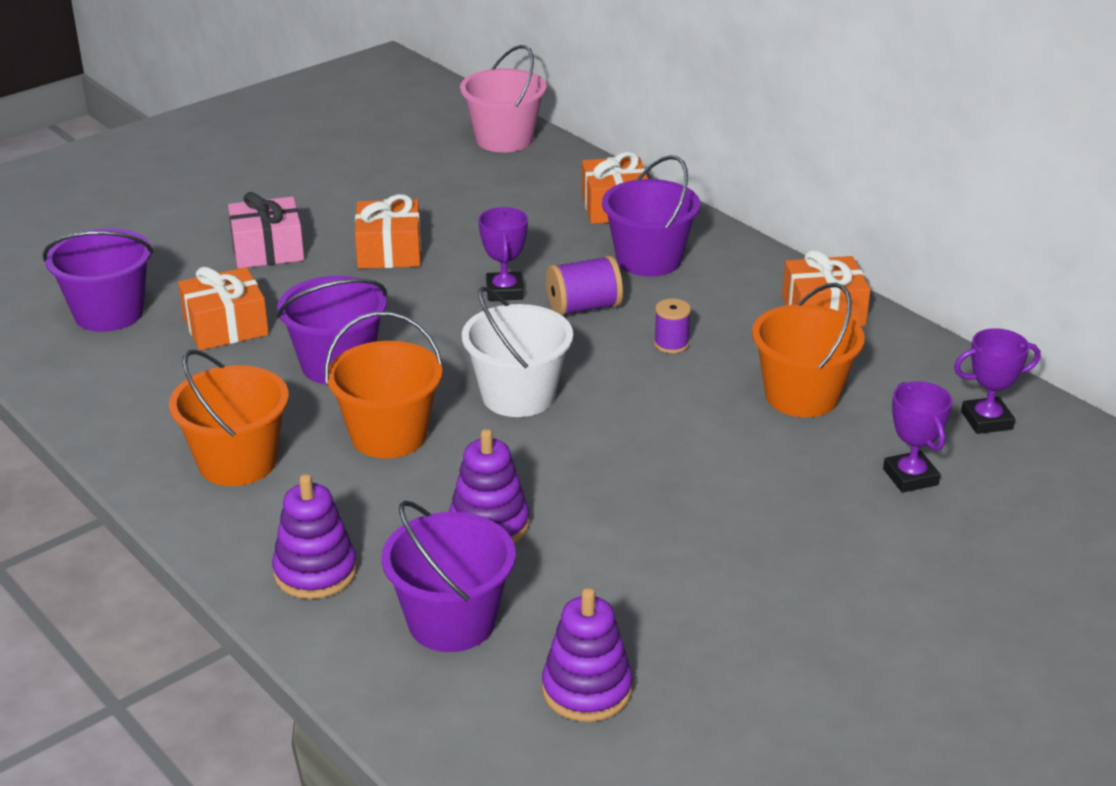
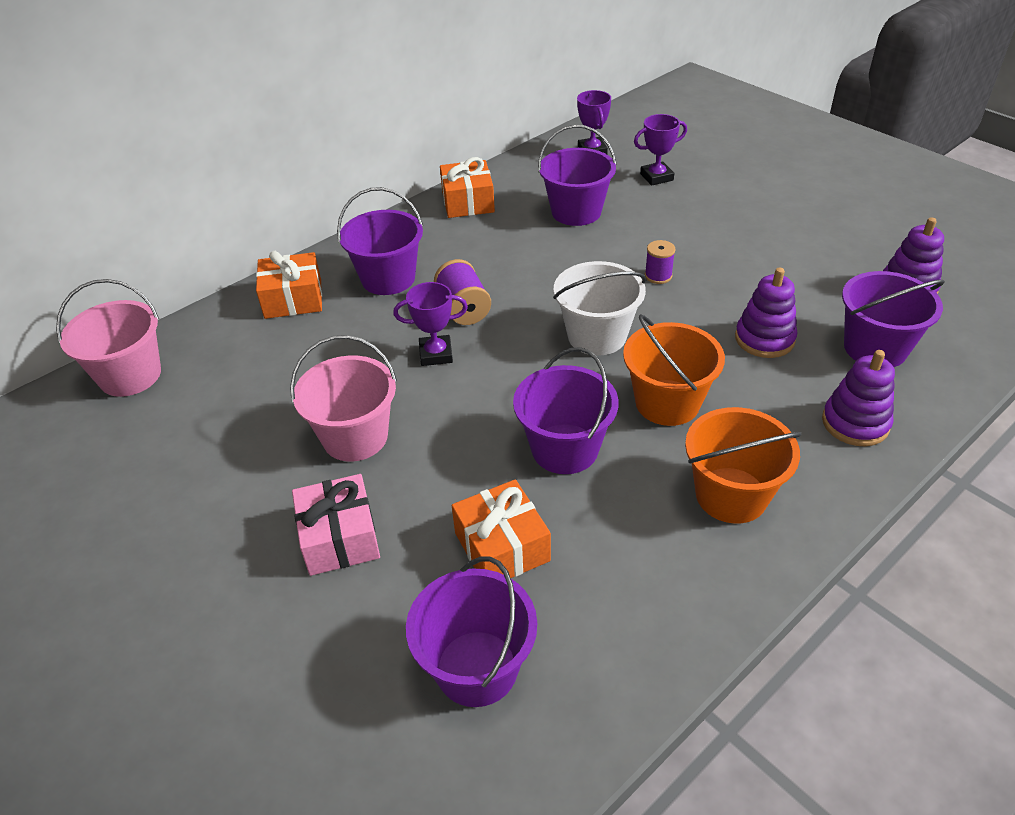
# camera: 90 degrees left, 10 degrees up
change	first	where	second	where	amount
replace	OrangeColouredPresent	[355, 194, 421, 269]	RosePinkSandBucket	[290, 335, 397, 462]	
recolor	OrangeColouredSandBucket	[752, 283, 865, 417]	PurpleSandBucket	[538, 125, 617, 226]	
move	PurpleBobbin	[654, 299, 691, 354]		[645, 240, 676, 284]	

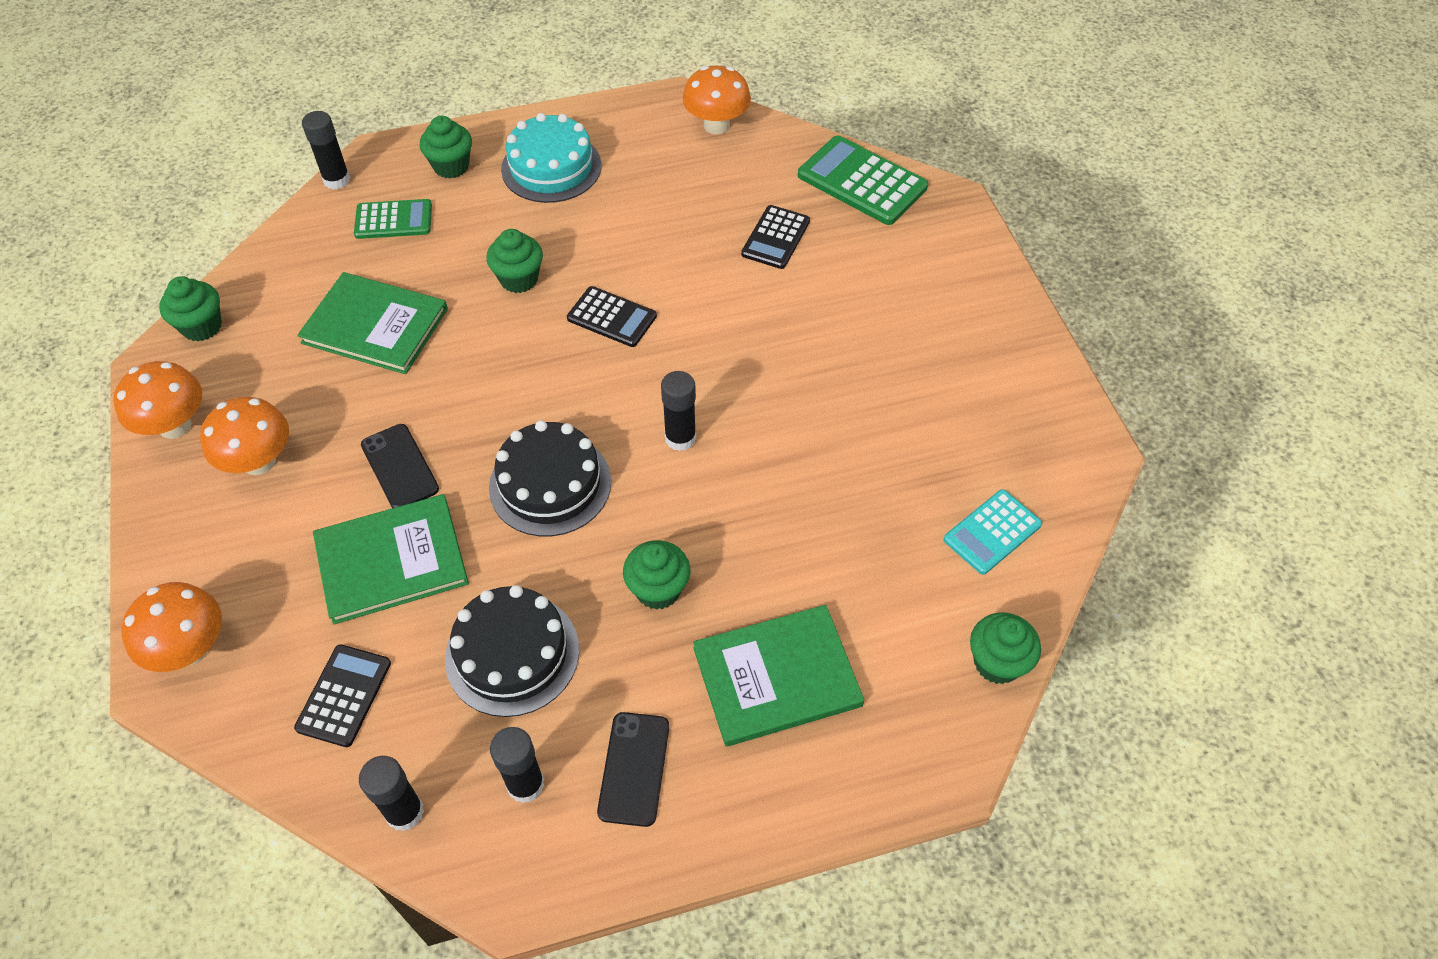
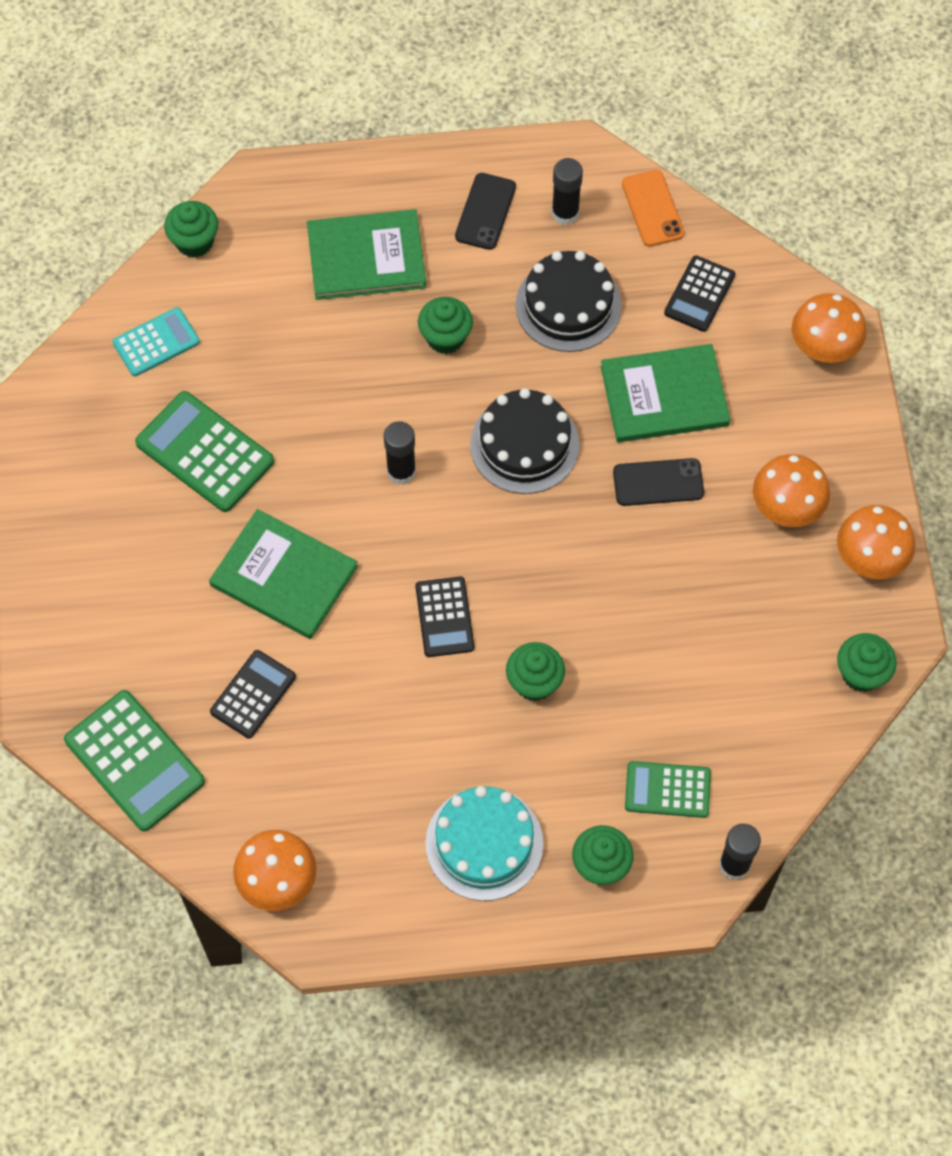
# camera: 170 degrees left, 10 degrees up
change	first	where	second	where	amount
insert			GreenAddingMachine	[135, 391, 274, 512]	
move	GreenBook	[297, 272, 448, 374]		[209, 509, 358, 639]	
rotate	JetBlackAddingMachine	[567, 286, 657, 347]		[416, 577, 474, 657]	135 degrees counterclockwise
rotate	JetBlackPhone	[361, 424, 439, 508]		[613, 458, 704, 506]	75 degrees counterclockwise
replace	JetBlackStickOfGlue	[359, 756, 424, 831]	OrangeColouredPhone	[622, 170, 684, 247]	

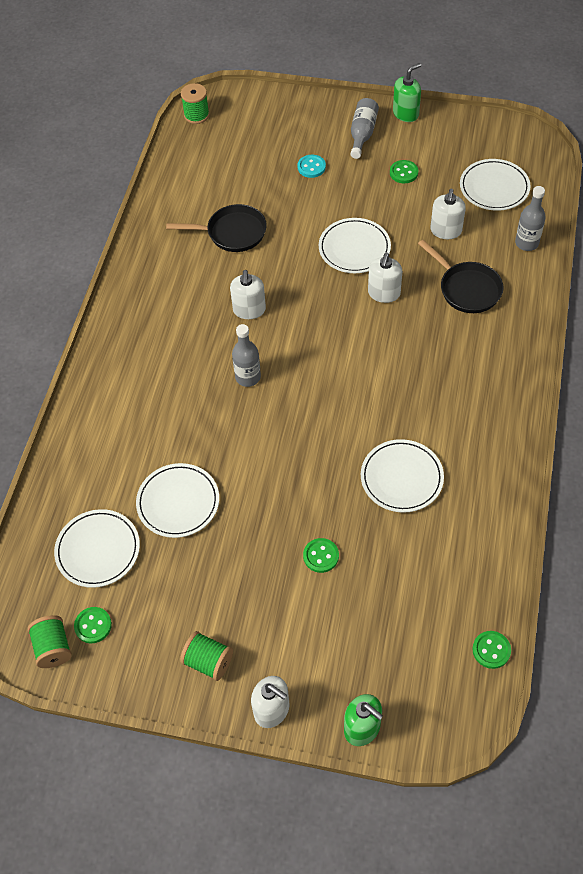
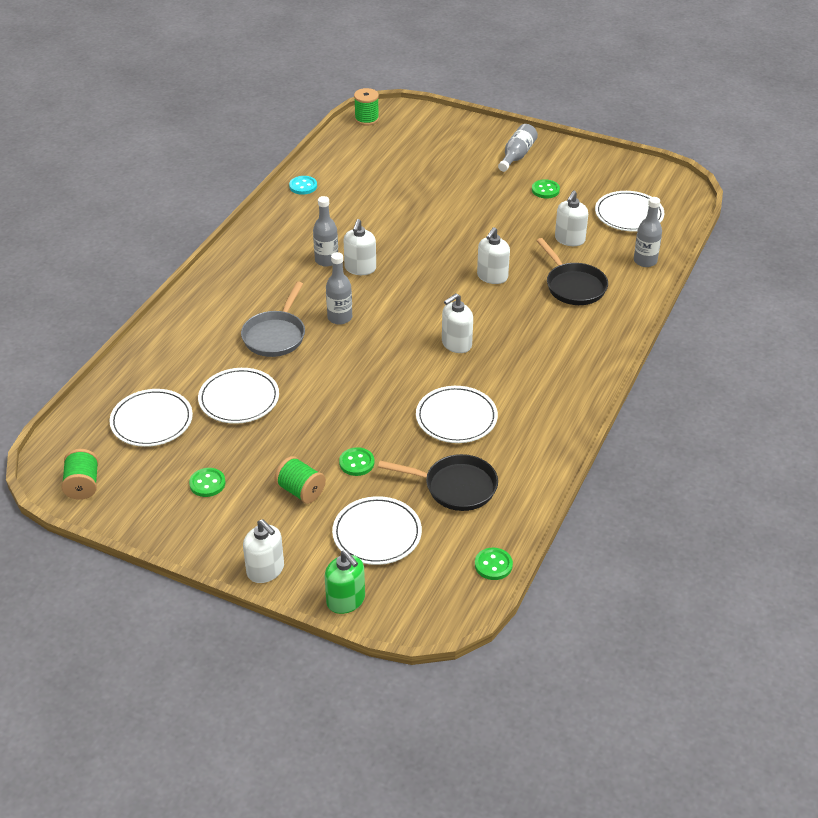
# camera: 10 degrees right, 15 degrees down
change	first	where	second	where	amount
move	GreenShirtButton	[74, 607, 112, 643]		[189, 468, 226, 497]	
insert			AshGreySkillet	[241, 281, 305, 357]	
move	GreenBobbin	[180, 631, 233, 681]		[274, 456, 326, 504]	
move	TealShirtButton	[297, 155, 326, 178]		[289, 176, 317, 195]	
insert			AshGreyFlask	[313, 196, 338, 267]	
move	PureWhiteFlatDish	[319, 218, 391, 273]		[332, 496, 422, 565]	
move	JetBlackSkillet	[166, 204, 267, 252]		[378, 454, 498, 511]	
insert			PureWhiteSoapDispenser	[442, 293, 473, 353]	
delete	GreenSoapDispenser	[393, 63, 421, 122]			

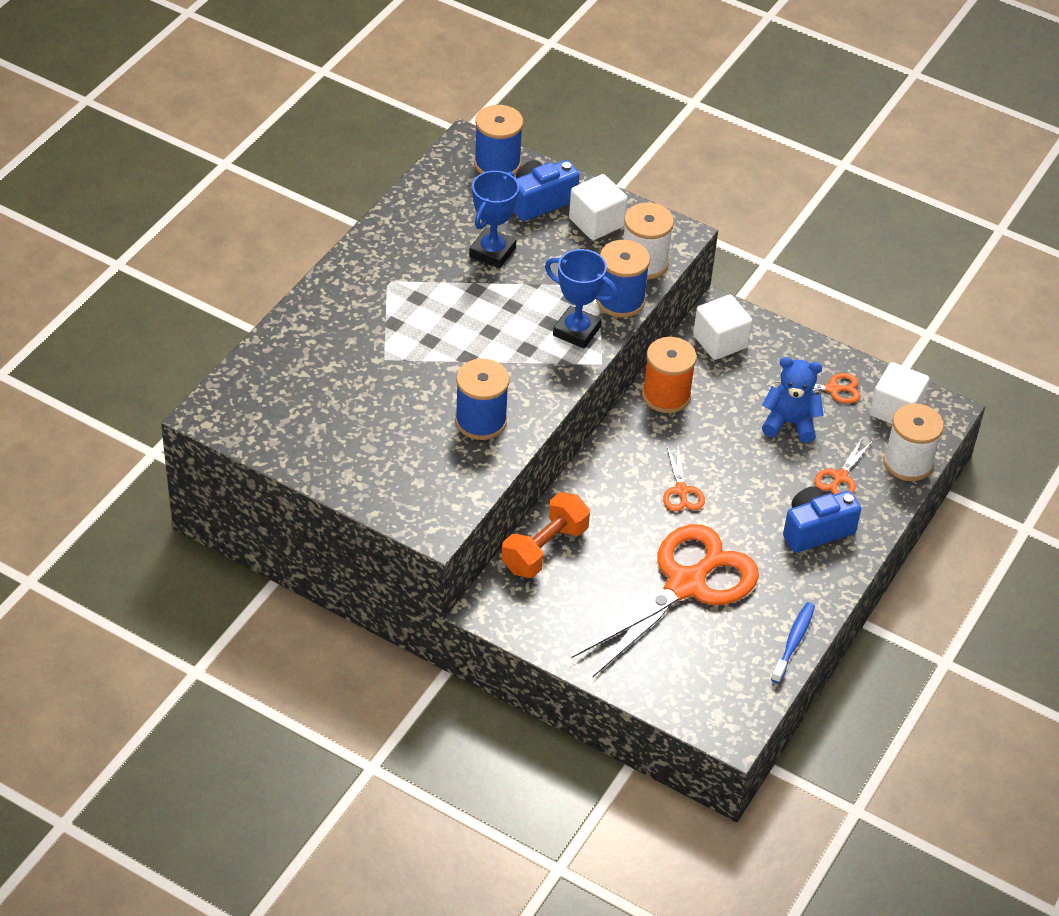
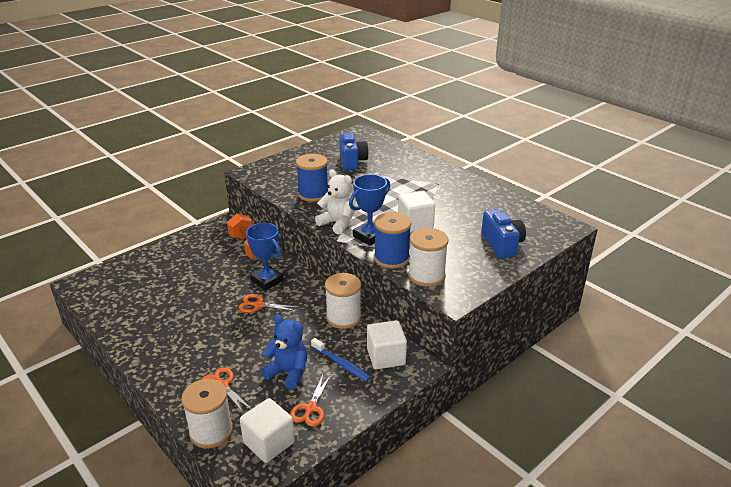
# camera: 110 degrees right, 15 degrees down
change	first	where	second	where	amount
move	CobaltAwardCup	[469, 171, 519, 268]		[246, 223, 284, 291]	
rotate	CobaltTeddy	[762, 357, 824, 443]		[261, 315, 307, 389]	90 degrees counterclockwise
move	CobaltToothbrush	[771, 602, 815, 683]		[311, 338, 371, 381]	
insert			PureWhiteTeddy	[315, 169, 355, 234]	
recolor	OrangeColouredBobbin	[642, 337, 697, 413]	PureWhiteBobbin	[325, 273, 361, 329]	
move	CobaltCamera	[783, 487, 861, 552]		[339, 133, 369, 170]	
move	PureWhiteSolidCube	[569, 174, 628, 240]		[398, 191, 435, 232]	
delete	CobaltBobbin	[474, 105, 523, 175]			
delete	OrangeColouredShears	[571, 524, 759, 677]			

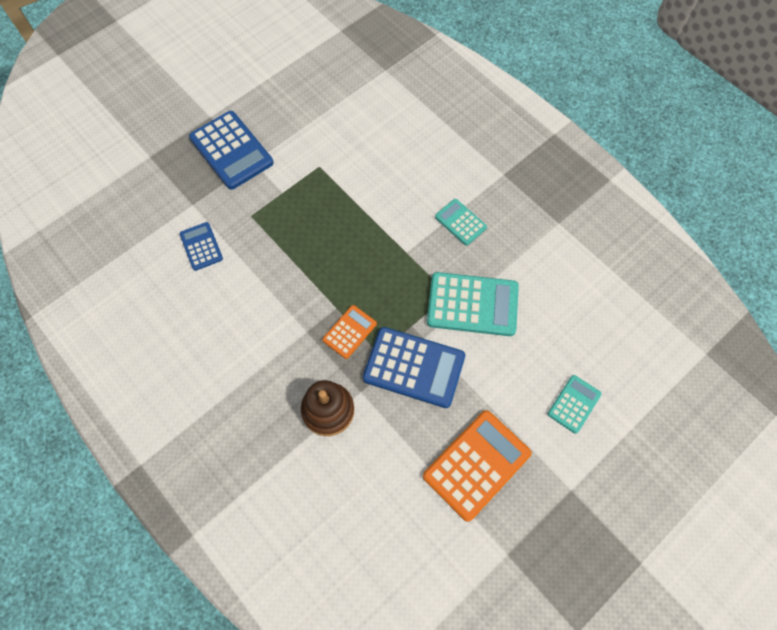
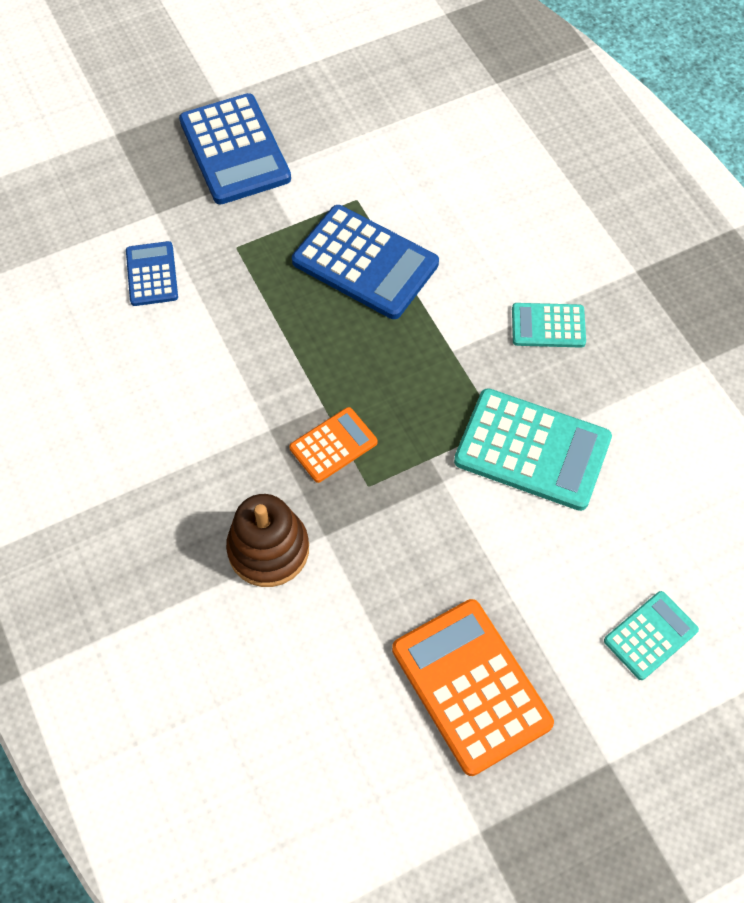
# camera: 15 degrees right, 5 degrees down
change	first	where	second	where	amount
move	CobaltAddingMachine	[363, 327, 465, 408]		[292, 205, 439, 319]	
rotate	OrangeColouredAddingMachine	[423, 410, 531, 522]		[392, 599, 554, 776]	90 degrees counterclockwise
rotate	TealAddingMachine	[435, 199, 487, 246]		[512, 303, 586, 348]	60 degrees counterclockwise

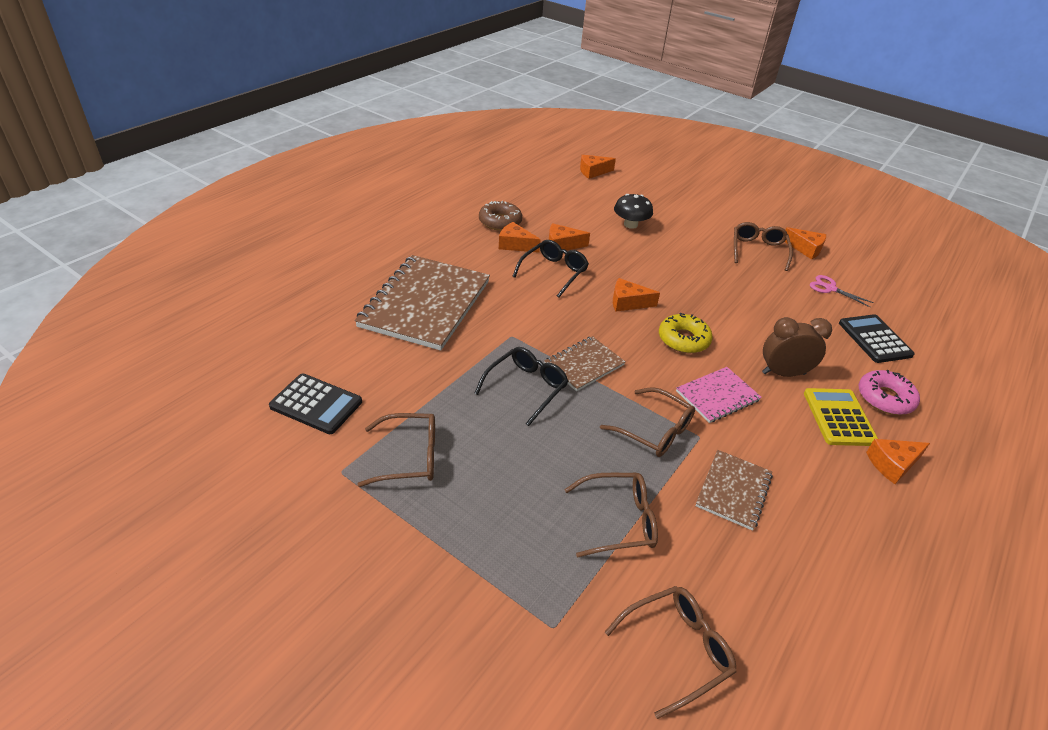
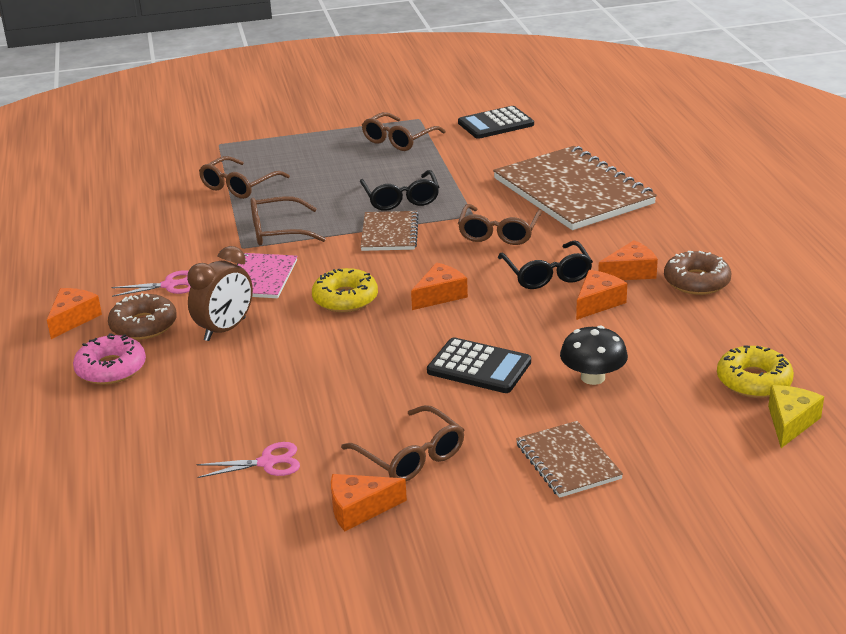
# camera: 135 degrees right, 10 degrees down
change	first	where	second	where	amount
replace	YellowAddingMachine	[804, 388, 878, 446]	RussetDoughnut	[108, 293, 177, 340]	
insert			RosePinkShears	[111, 270, 191, 297]	
move	JetBlackAddingMachine	[839, 314, 915, 363]		[427, 337, 531, 393]	
move	RussetGlasses	[605, 586, 737, 719]		[458, 204, 542, 245]	
move	RussetExerciseBook	[696, 450, 773, 531]		[516, 421, 623, 498]	
insert			YellowDoughnut	[717, 345, 794, 398]	
recolor	OrangeColouredCheese	[580, 155, 616, 179]	YellowCheese	[768, 385, 824, 448]	

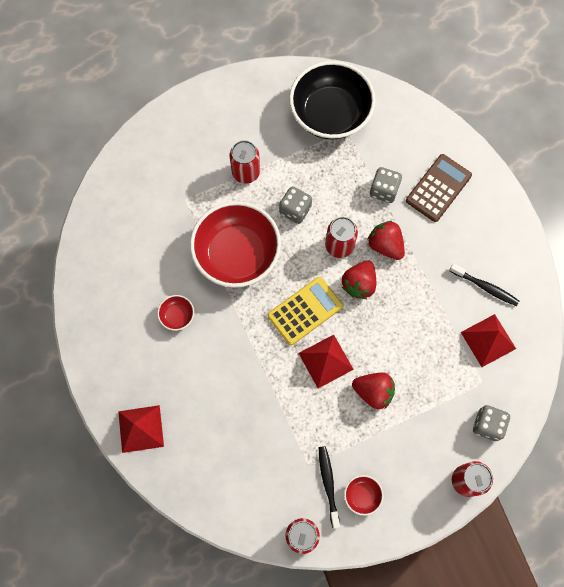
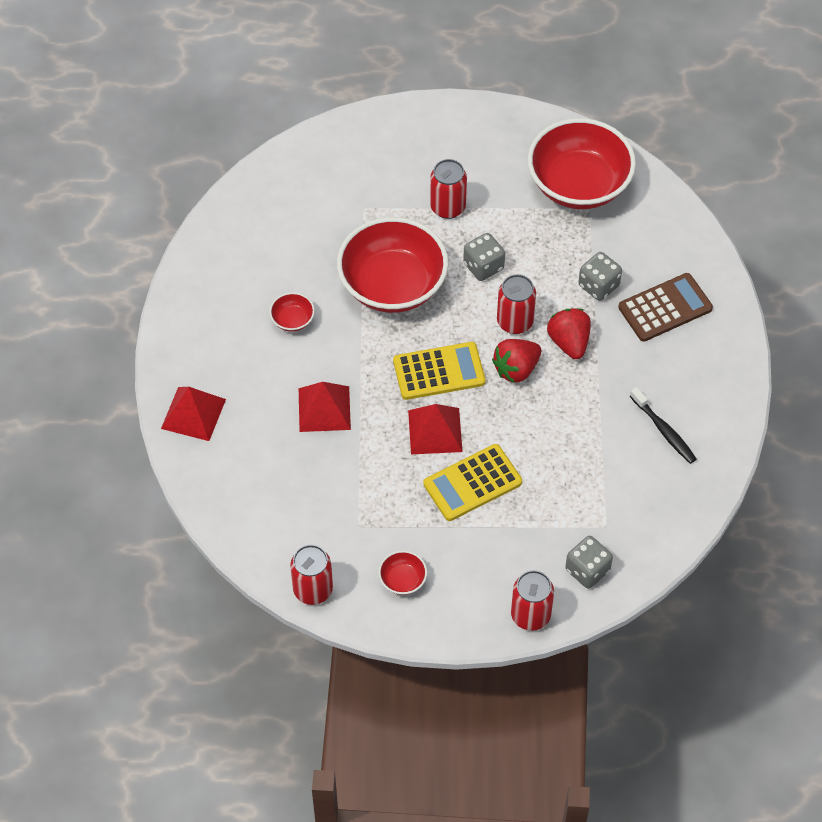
# camera: 25 degrees right, 15 degrees down
change	first	where	second	where	amount
move	RedSolidPyramid	[461, 314, 516, 367]		[299, 382, 351, 432]	
replace	RedToyStrawberry	[352, 373, 395, 409]	YellowAddingMachine	[423, 444, 522, 521]	
recolor	JetBlackBowl	[289, 61, 376, 140]	RedBowl	[528, 118, 636, 209]	
delete	JetBlackToothbrush	[319, 446, 340, 529]			

